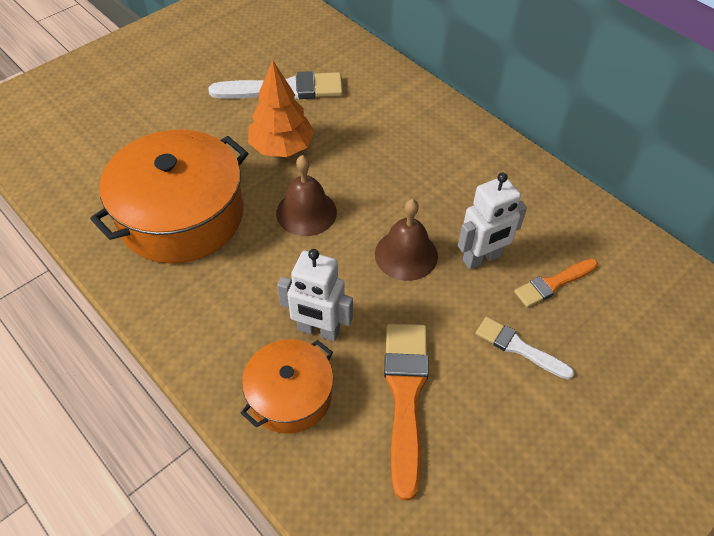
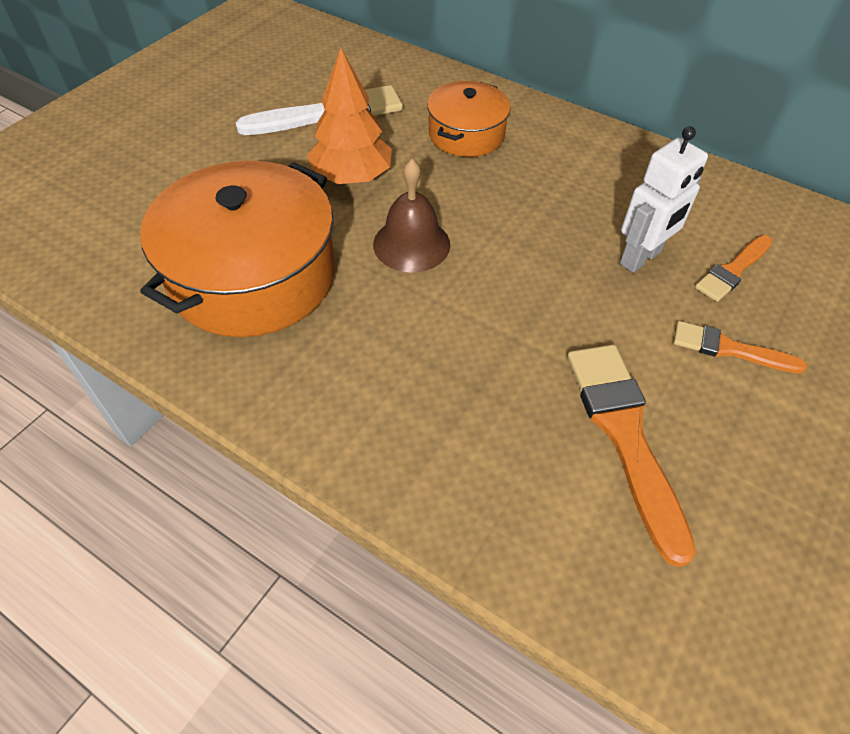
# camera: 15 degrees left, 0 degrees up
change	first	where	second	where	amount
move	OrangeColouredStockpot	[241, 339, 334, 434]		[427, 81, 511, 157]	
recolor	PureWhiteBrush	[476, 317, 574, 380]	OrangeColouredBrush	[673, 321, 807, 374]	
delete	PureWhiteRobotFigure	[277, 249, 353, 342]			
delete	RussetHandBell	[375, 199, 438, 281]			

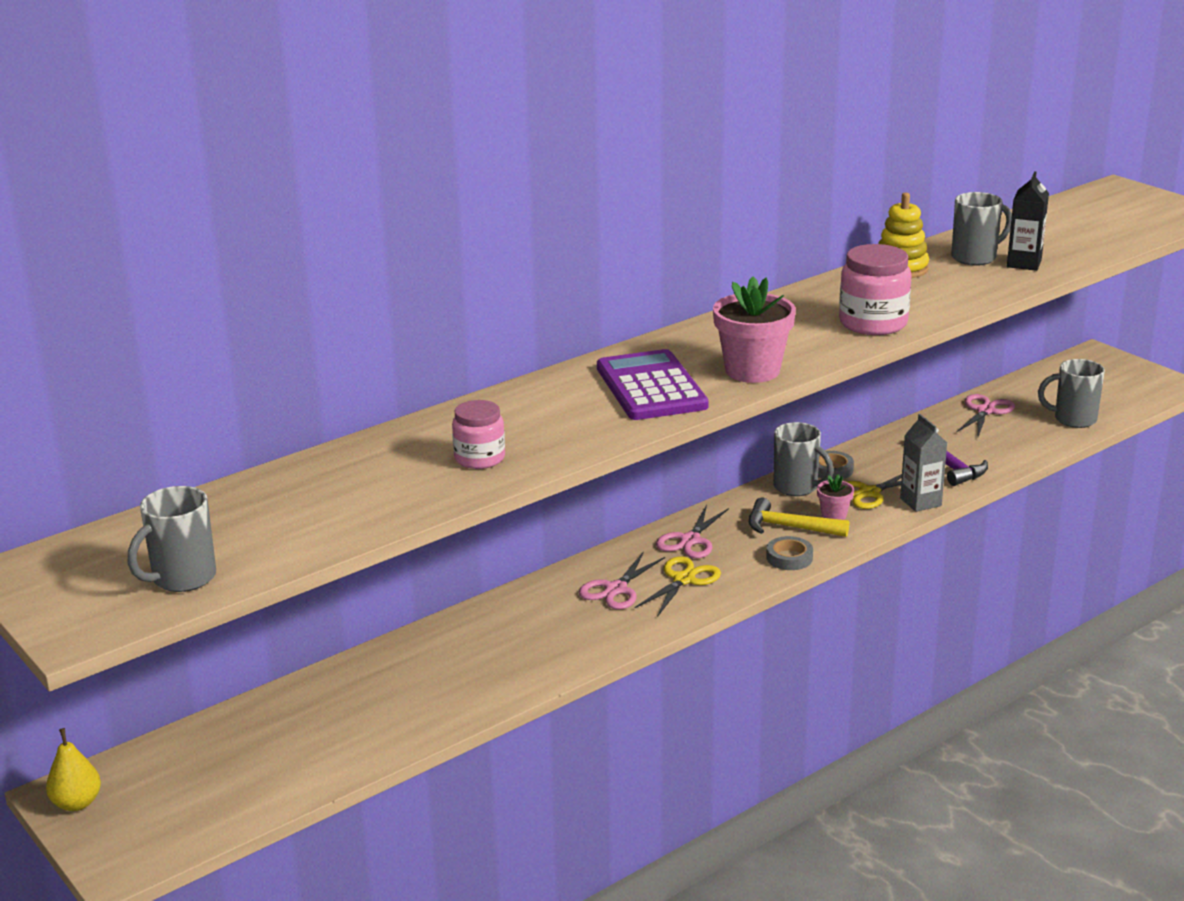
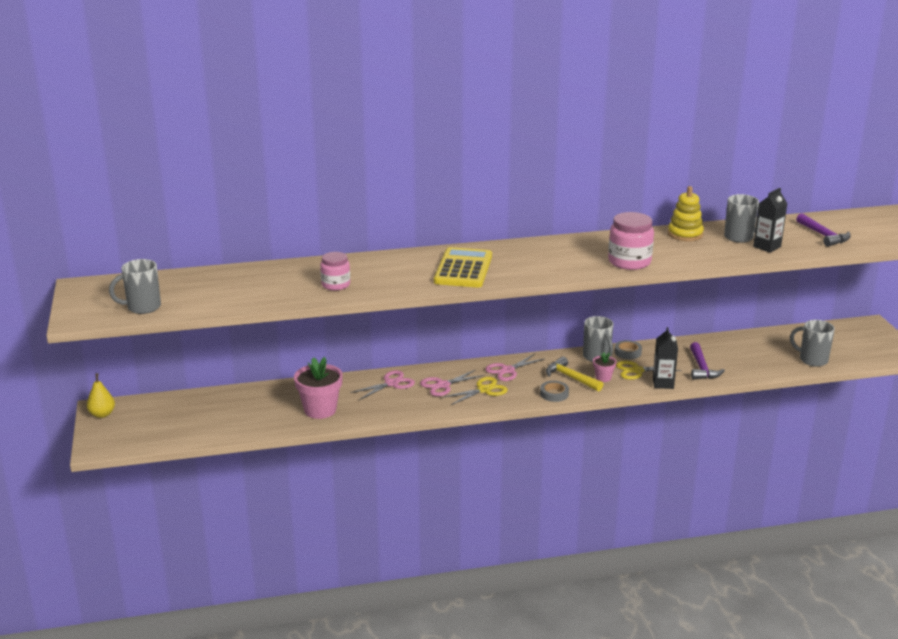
# camera: 25 degrees right, 0 degrees up
change	first	where	second	where	amount
move	RosePinkFlowerPot	[713, 277, 796, 383]		[294, 357, 343, 419]	
move	RosePinkShears	[956, 394, 1015, 437]		[350, 370, 415, 400]	
recolor	PurpleAddingMachine	[597, 349, 709, 420]	YellowAddingMachine	[434, 247, 492, 288]	
recolor	AshGreyCarton	[900, 414, 947, 512]	JetBlackCarton	[653, 327, 678, 389]	
insert			PurpleHammer	[796, 213, 851, 247]	

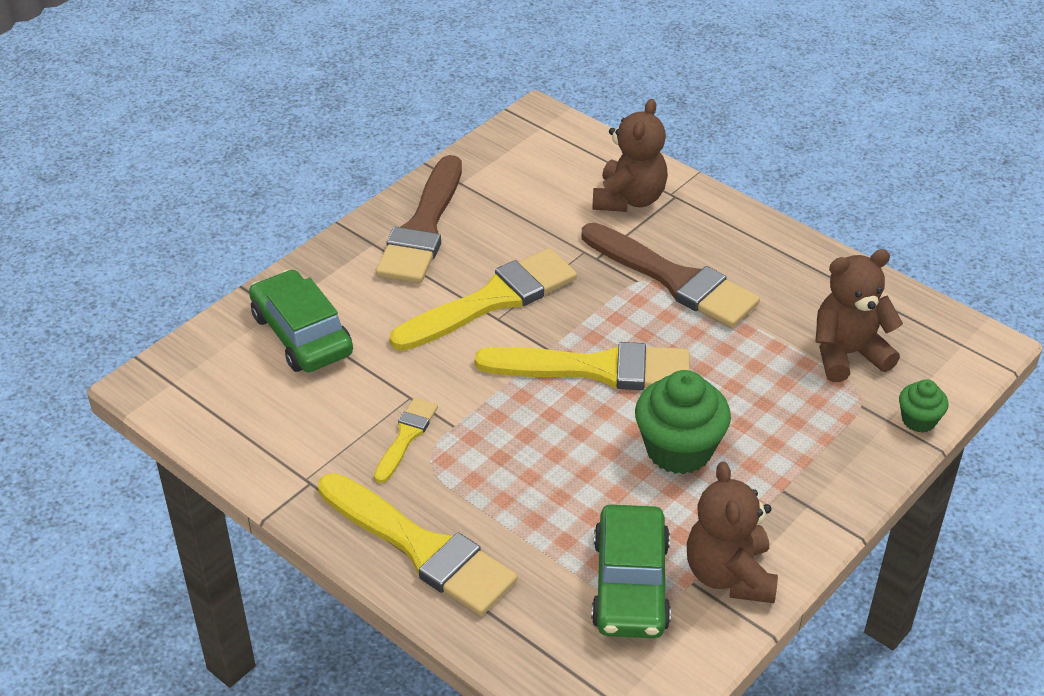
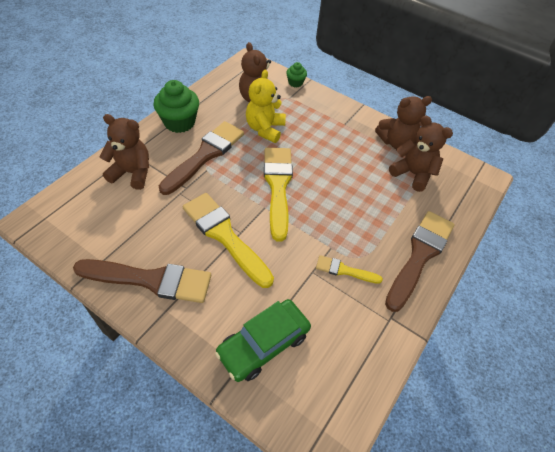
# camera: 100 degrees left, 10 degrees up
change	first	where	second	where	amount
move	GreenMuffin	[635, 370, 731, 474]		[154, 80, 199, 133]	
insert			YellowTeddy	[246, 70, 286, 143]	
recolor	YellowBrush	[318, 473, 518, 616]	RussetBrush	[385, 211, 454, 312]	
replace	GreenAutomobile	[591, 504, 671, 638]	RussetTeddy	[389, 116, 453, 192]	

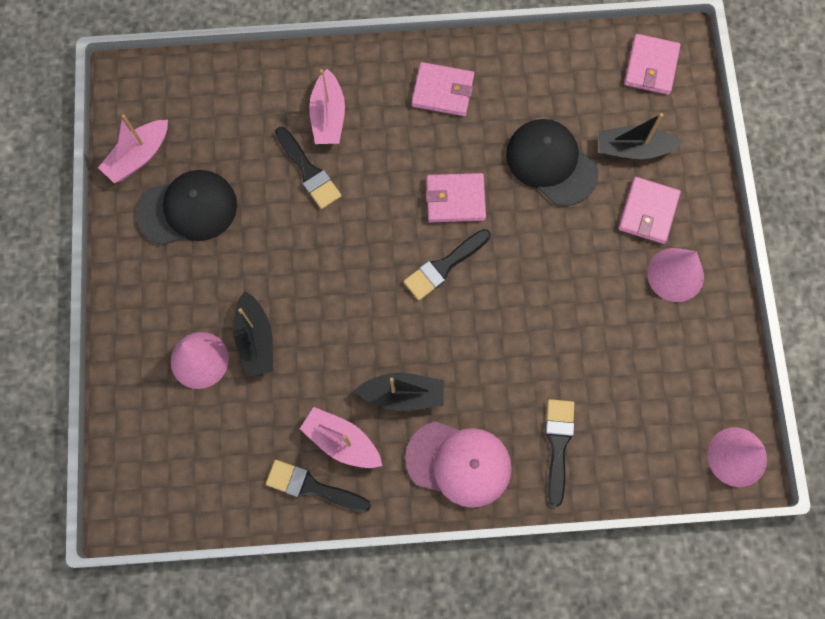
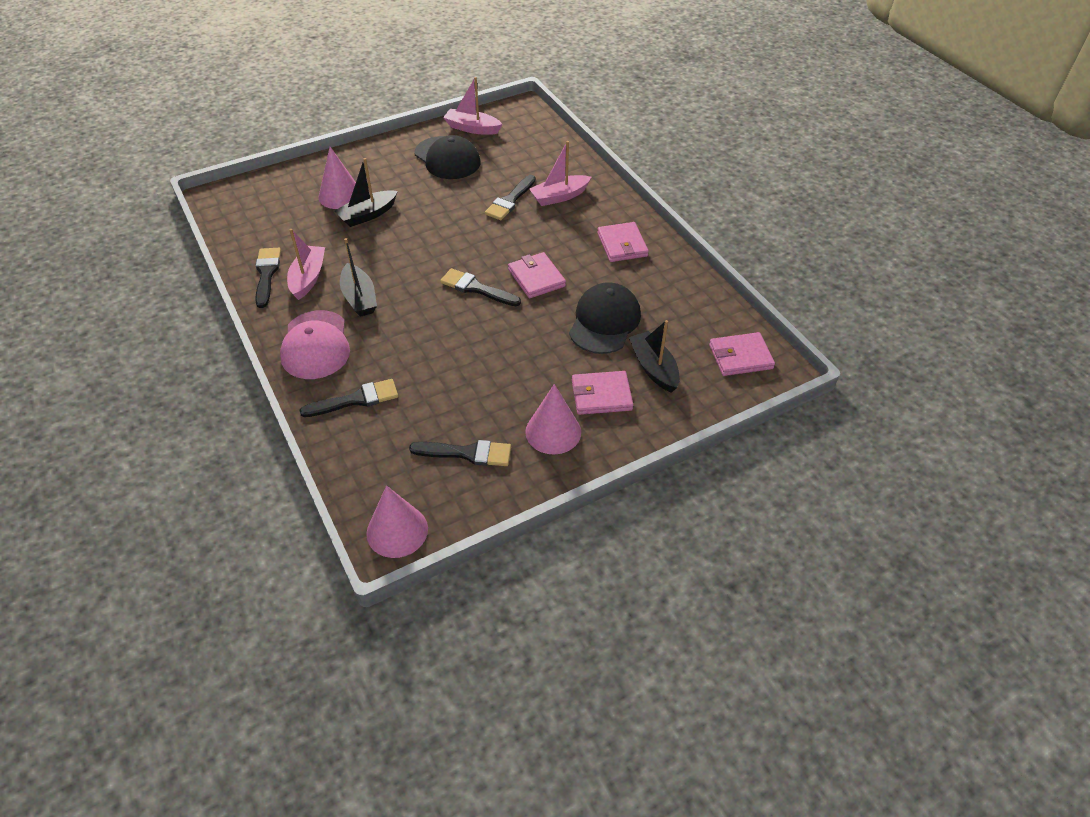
# camera: 65 degrees right, 25 degrees down
change	first	where	second	where	amount
insert			JetBlackBrush	[409, 440, 511, 466]	

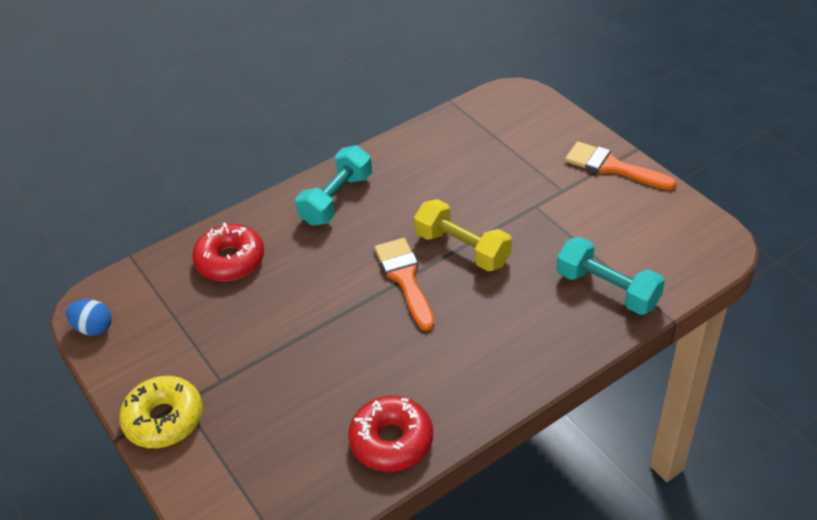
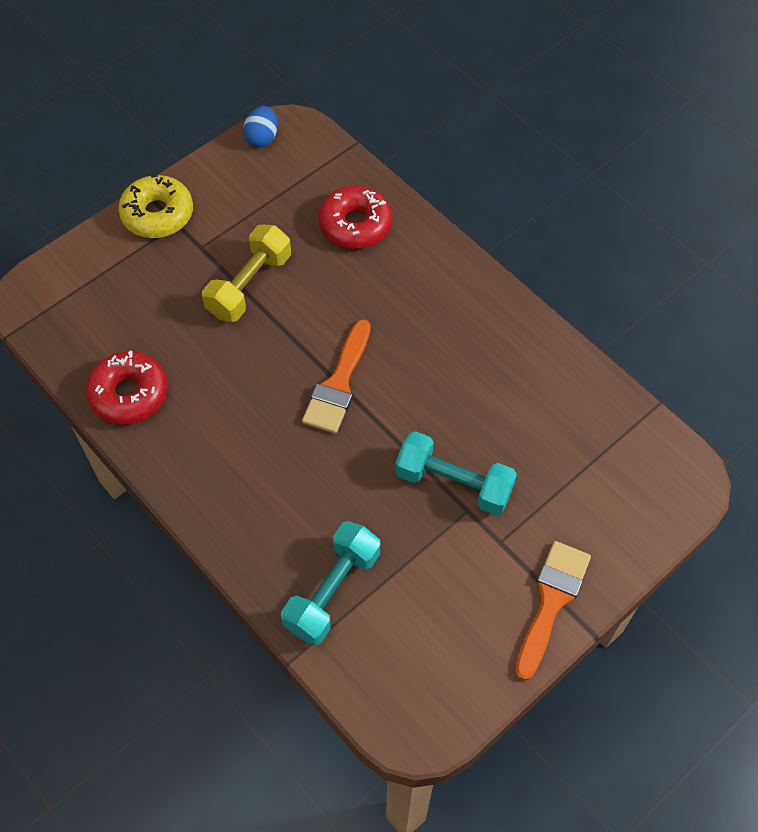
# camera: 80 degrees right, 15 degrees up
change	first	where	second	where	amount
move	YellowDumbbell	[414, 199, 512, 271]		[202, 224, 291, 322]	
rotate	OrangeColouredBrush	[375, 238, 434, 331]		[302, 319, 371, 434]	135 degrees clockwise
move	TealDumbbell	[296, 145, 372, 226]		[395, 431, 517, 515]	

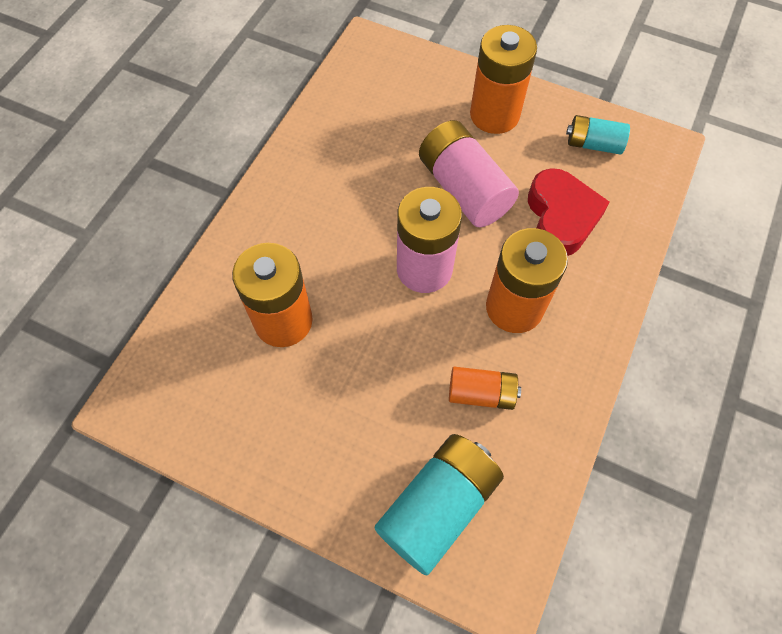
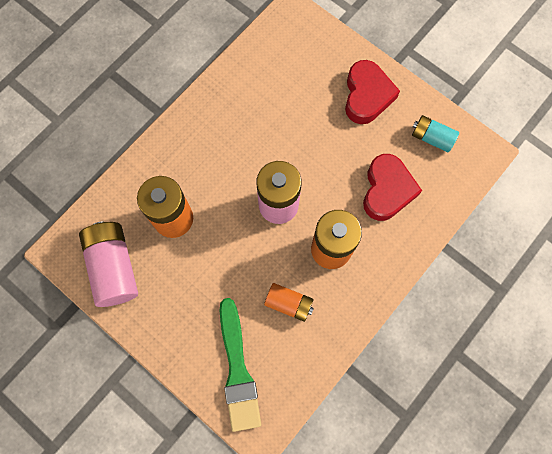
# camera: 15 degrees right, 10 degrees up
change	first	where	second	where	amount
move	RosePinkBattery	[419, 120, 519, 227]		[79, 222, 138, 307]	
replace	TealBattery	[374, 434, 504, 576]	GreenBrush	[220, 298, 261, 432]	
replace	OrangeColouredBattery	[470, 25, 537, 134]	RedLoveHeart	[345, 60, 400, 124]	

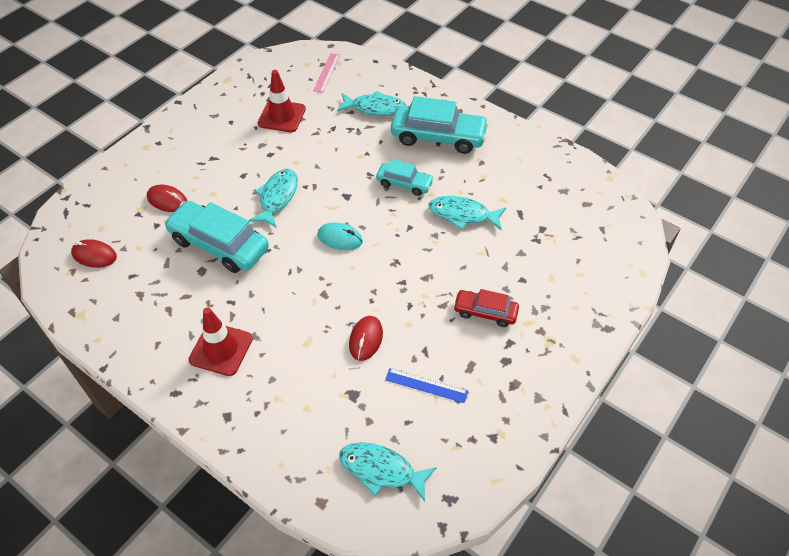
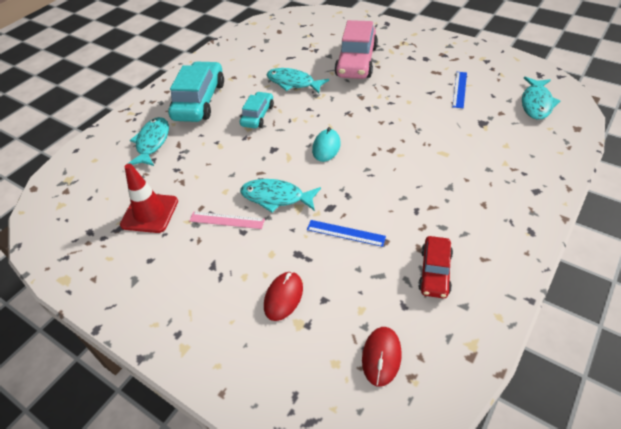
# camera: 90 degrees left, 5 degrees down
change	first	where	second	where	amount
move	RosePinkMeasuringStick	[313, 53, 340, 93]		[189, 211, 265, 229]	
rotate	TealFishFigure	[429, 196, 506, 231]		[267, 68, 329, 94]	105 degrees clockwise
replace	TealAutomobile	[164, 201, 269, 273]	CobaltMeasuringStick	[307, 220, 386, 247]	
insert			RosePinkAutomobile	[334, 20, 378, 79]	
move	RedAutomobile	[453, 289, 519, 327]		[418, 236, 453, 298]	
delete	RedRoadCone	[189, 307, 253, 376]			
delete	RedMouse	[349, 316, 383, 361]			

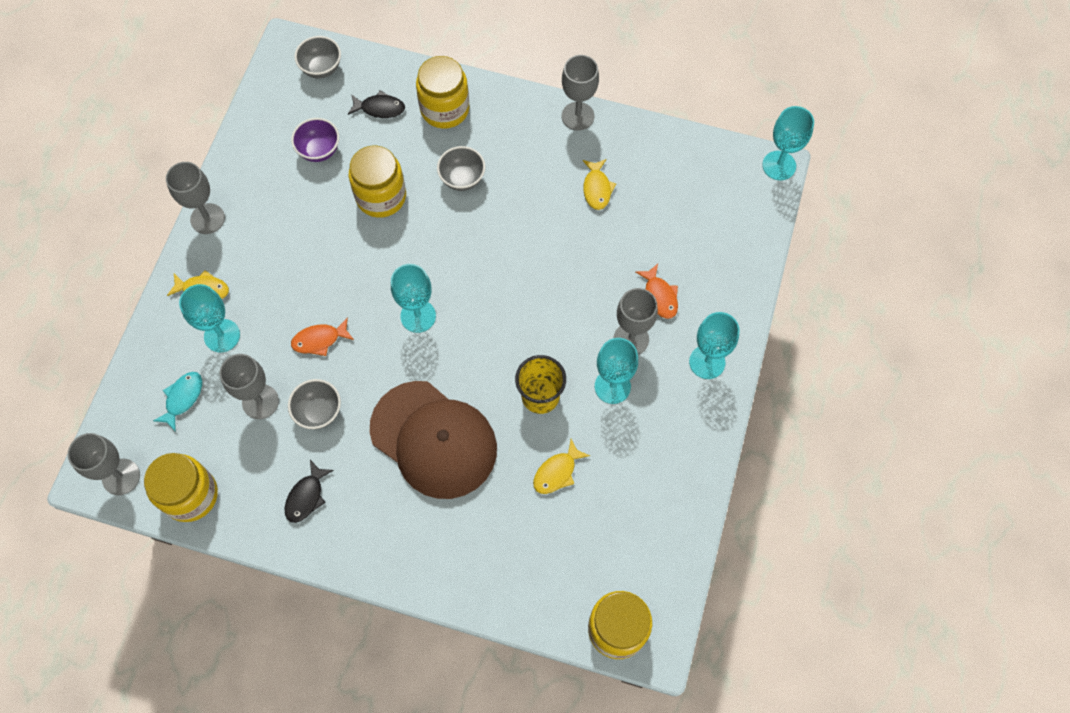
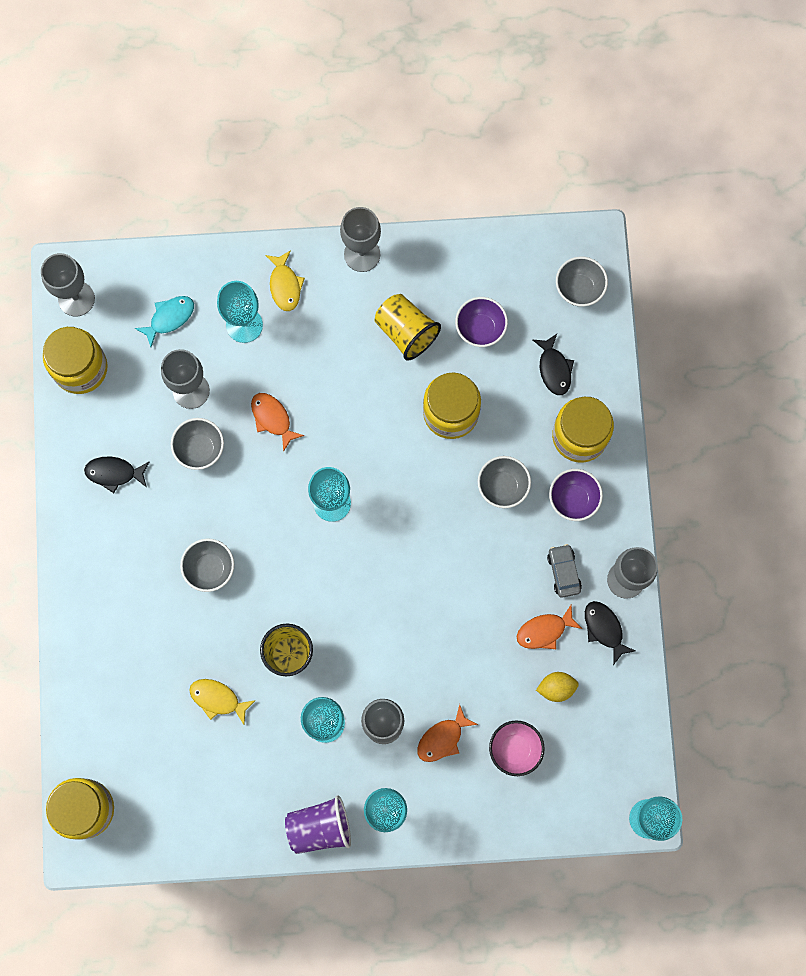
# camera: 70 degrees right, 10 degrees up
change	first	where	second	where	amount
rotate	TealFishFigure	[153, 372, 202, 432]		[135, 296, 194, 347]	45 degrees counterclockwise
replace	RussetPeakedCap	[370, 381, 497, 499]	AshGreyBowl	[180, 538, 234, 592]	
insert			PurpleBeaker	[285, 796, 351, 854]	
insert			YellowBeaker	[375, 294, 441, 360]	
insert			RosePinkBowl	[489, 721, 545, 776]	
recolor	YellowFishFigure	[583, 159, 616, 210]	OrangeColouredFishFigure	[517, 605, 582, 649]	
insert			YellowToyLemon	[536, 672, 579, 702]	
insert			AshGreyAutomobile	[547, 544, 582, 598]	
insert			PurpleBowl	[549, 469, 603, 521]	
insert			JetBlackFishFigure	[585, 601, 635, 665]	

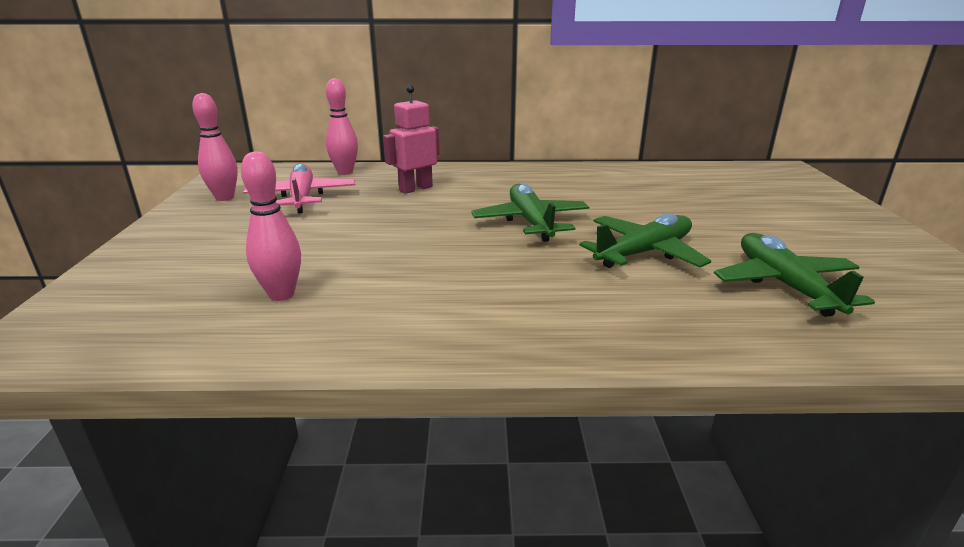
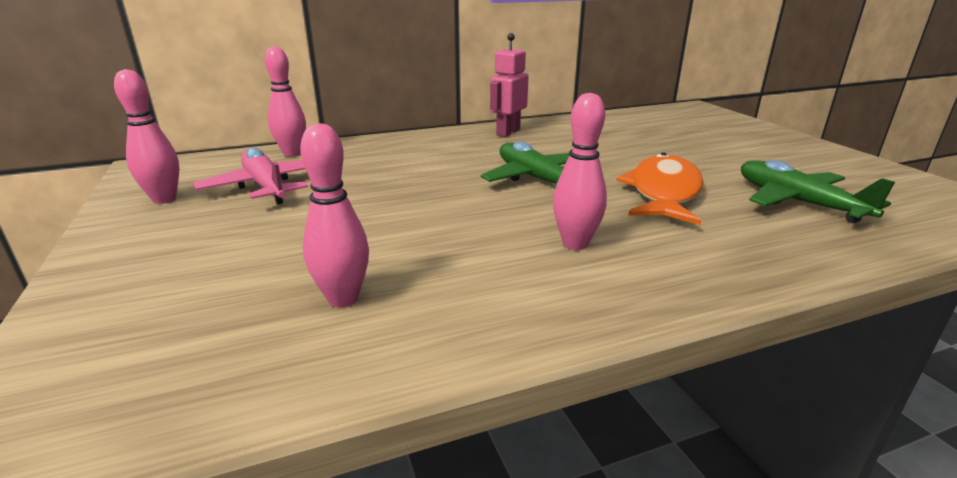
# camera: 20 degrees left, 0 degrees up
change	first	where	second	where	amount
move	RosePinkRobotFigure	[383, 85, 439, 194]		[490, 33, 529, 137]	
insert			RosePinkSkittle	[553, 93, 607, 250]	
replace	GreenPlane	[579, 214, 711, 268]	OrangeColouredFishFigure	[616, 153, 703, 225]	

